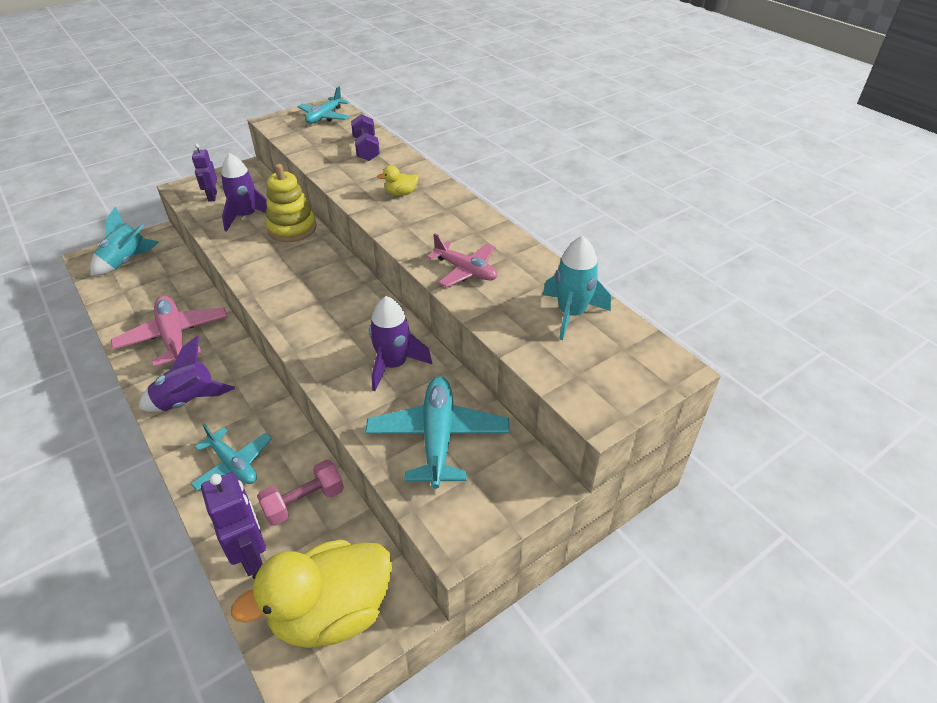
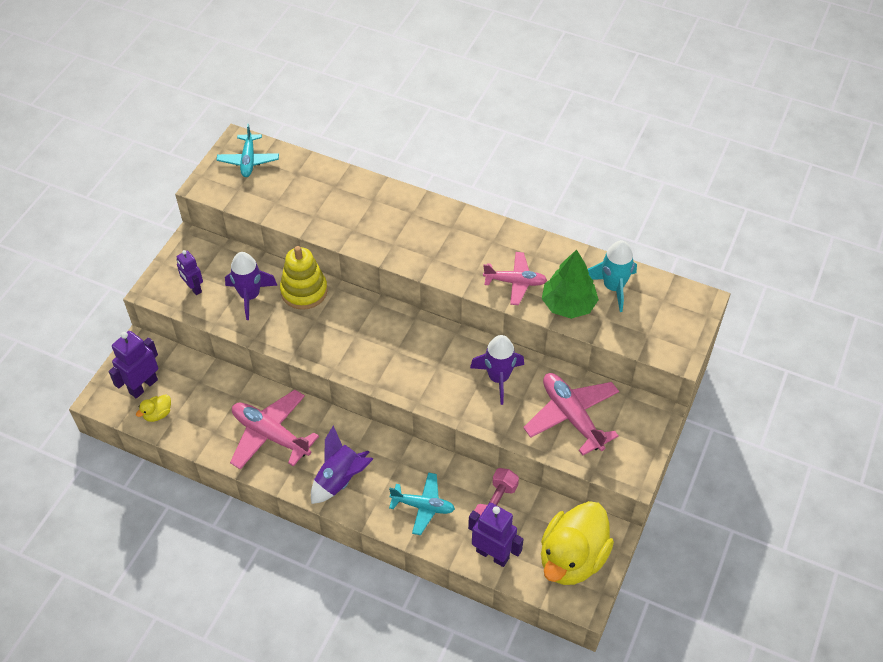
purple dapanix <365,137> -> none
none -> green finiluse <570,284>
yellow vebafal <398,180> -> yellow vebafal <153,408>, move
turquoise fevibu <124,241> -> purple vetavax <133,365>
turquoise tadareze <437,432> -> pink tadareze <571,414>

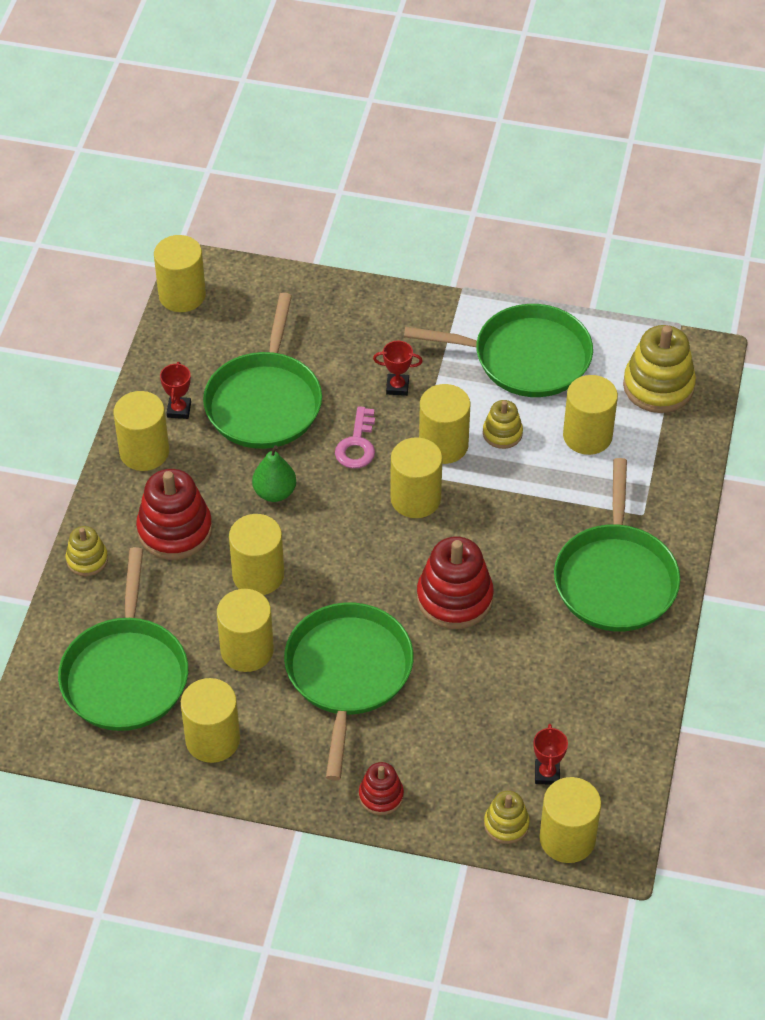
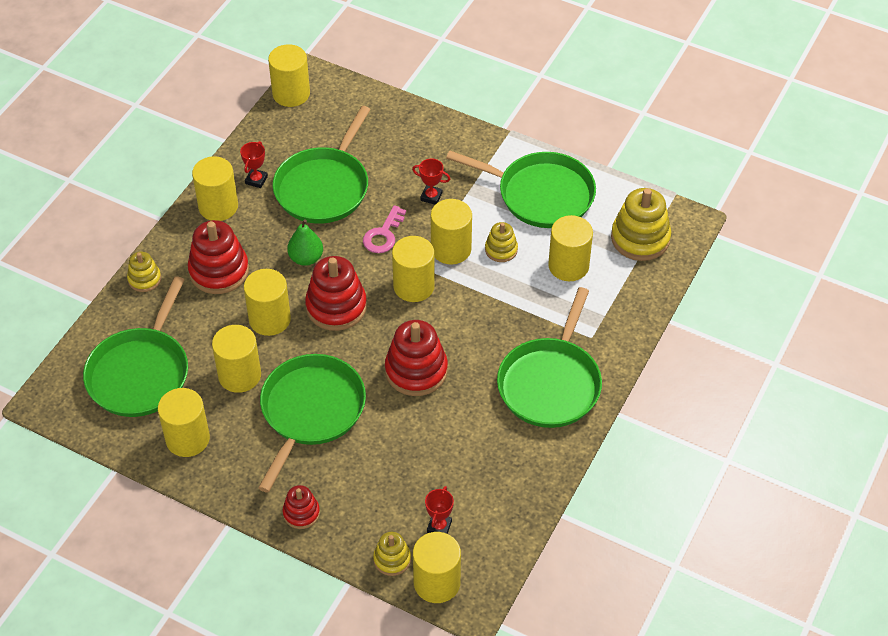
none -> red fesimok <336,293>

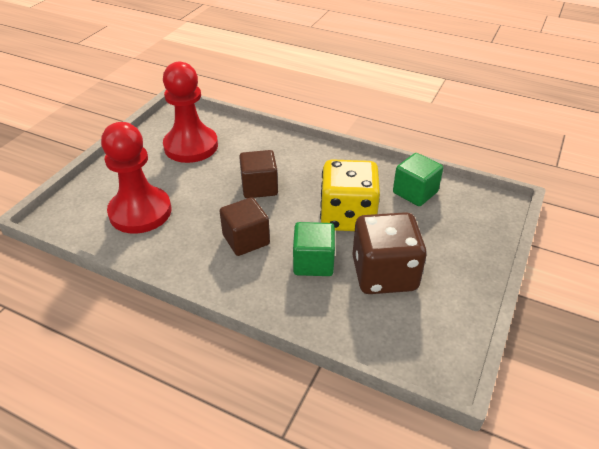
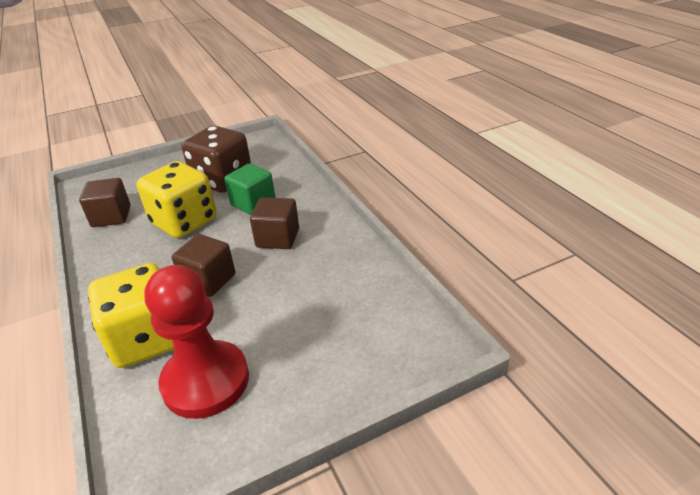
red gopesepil <136,178> -> none
none -> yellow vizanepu <131,315>
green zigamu <418,179> -> brown zigamu <105,202>

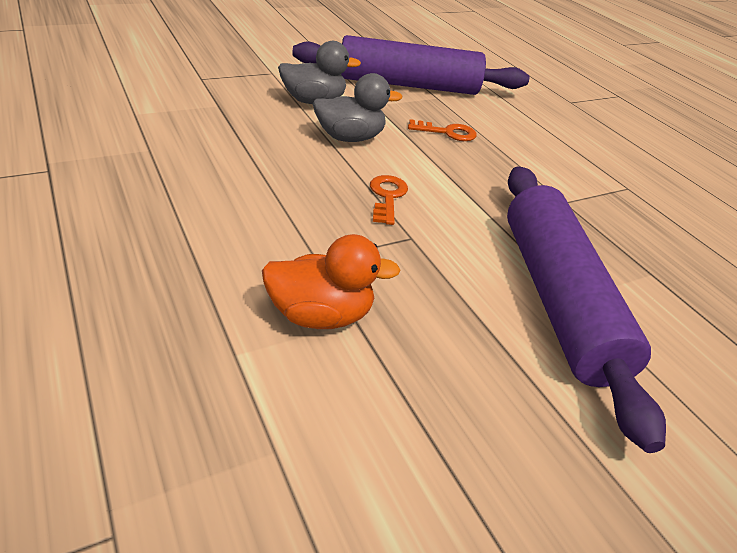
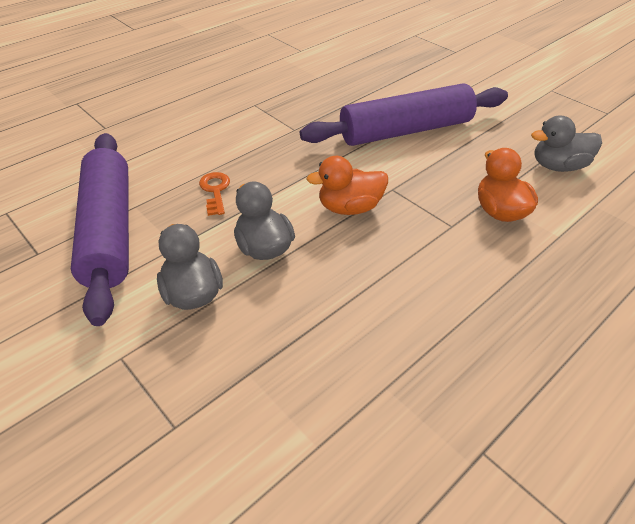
none -> grey vebafal <566,143>
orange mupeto <389,200> -> orange vebafal <347,185>

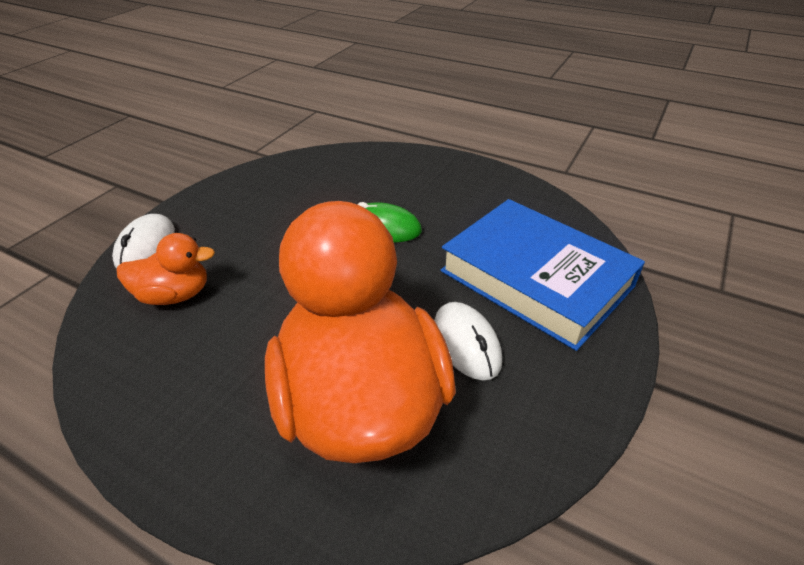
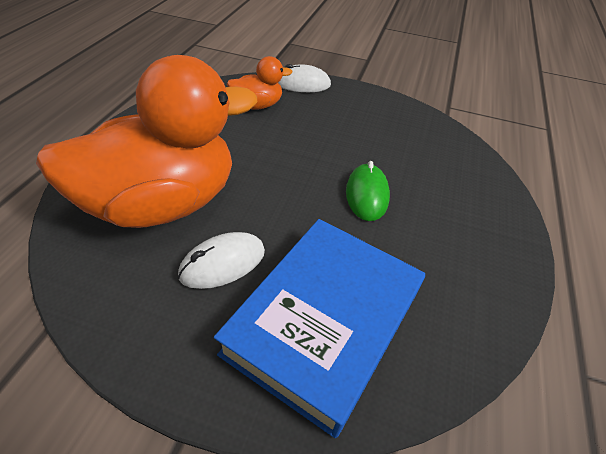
orange vebafal <165,269> -> orange vebafal <259,83>, 90 degrees counterclockwise

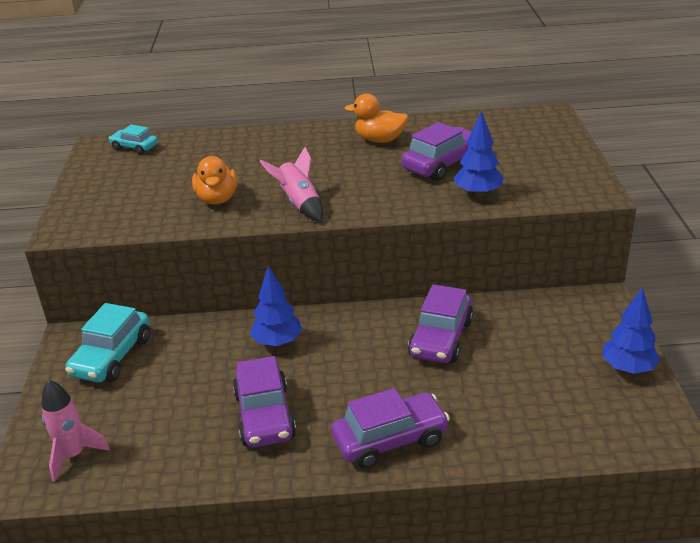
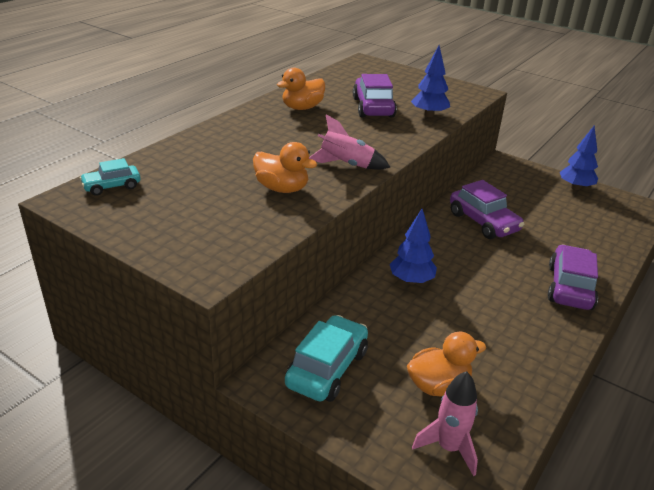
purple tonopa <264,401> -> none
none -> orange vebafal <446,364>
turquoise tonopa <107,342> -> turquoise tonopa <326,358>, 120 degrees counterclockwise

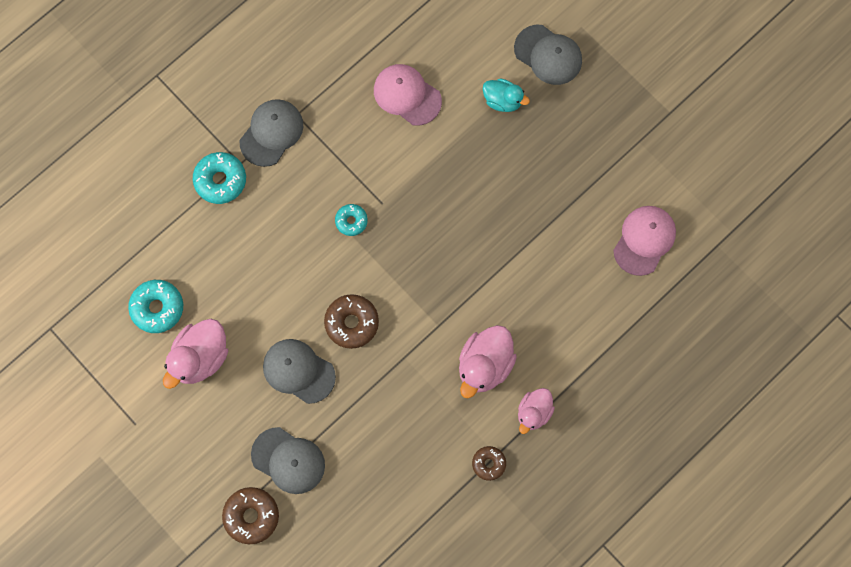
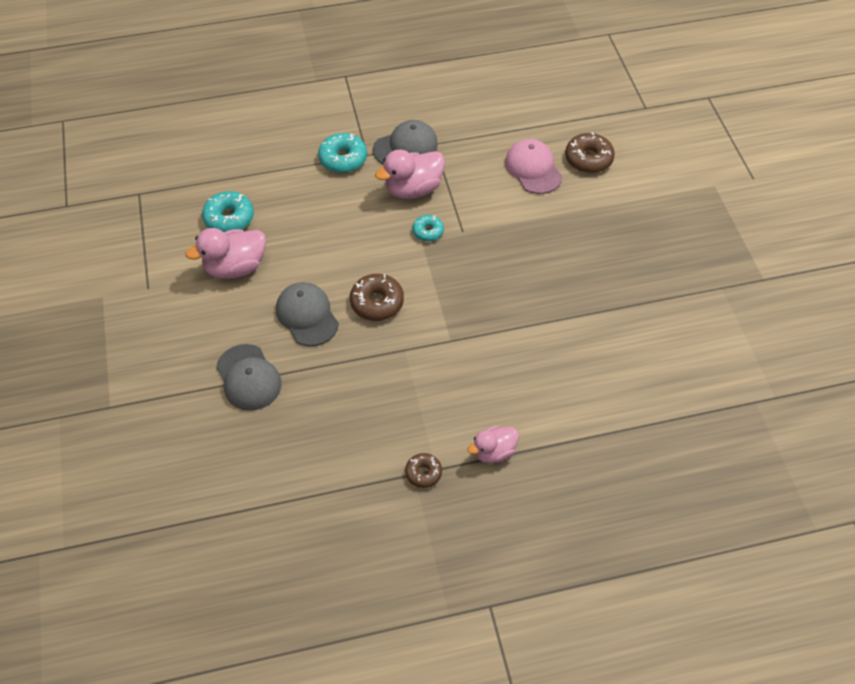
turquoise vebafal <506,95> -> none
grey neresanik <548,55> -> none
pink neresanik <644,241> -> none
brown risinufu <250,515> -> brown risinufu <590,152>, move
pink vebafal <488,361> -> pink vebafal <410,174>, move

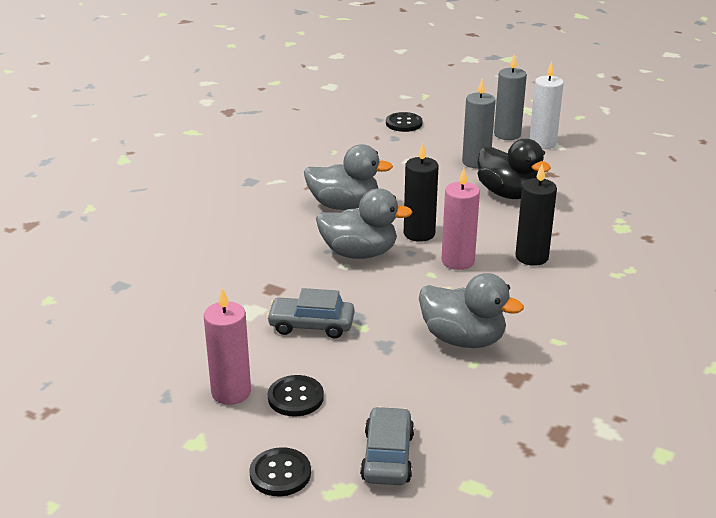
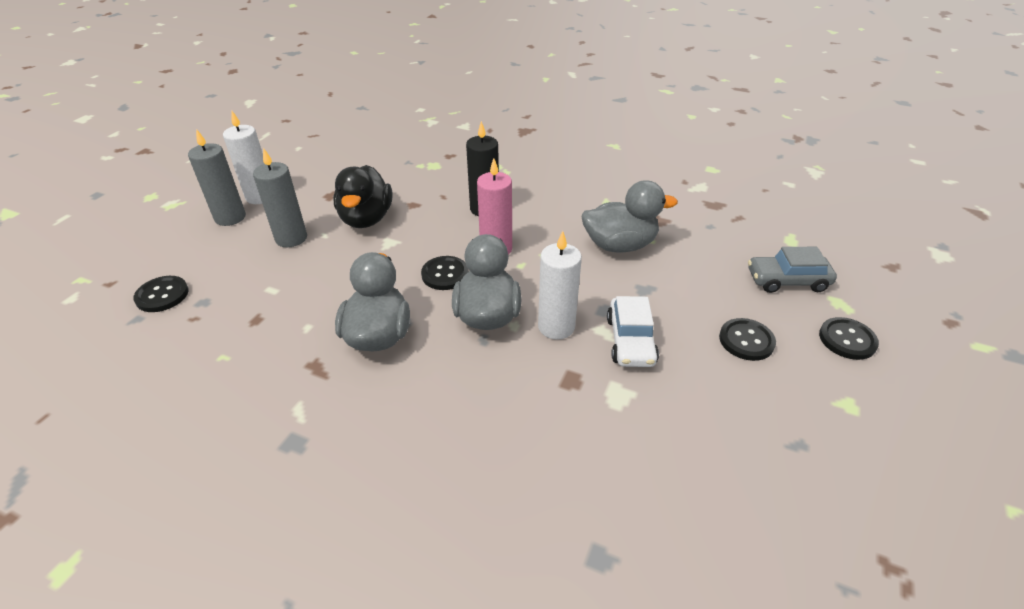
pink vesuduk <227,346> -> none
none -> white vesuduk <560,285>
black vesuduk <421,192> -> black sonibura <445,273>
grey tonopa <311,313> -> white tonopa <633,331>
grey vebafal <471,310> -> grey vebafal <630,216>, 60 degrees clockwise
black vebafal <514,169> -> black vebafal <362,196>, 135 degrees clockwise

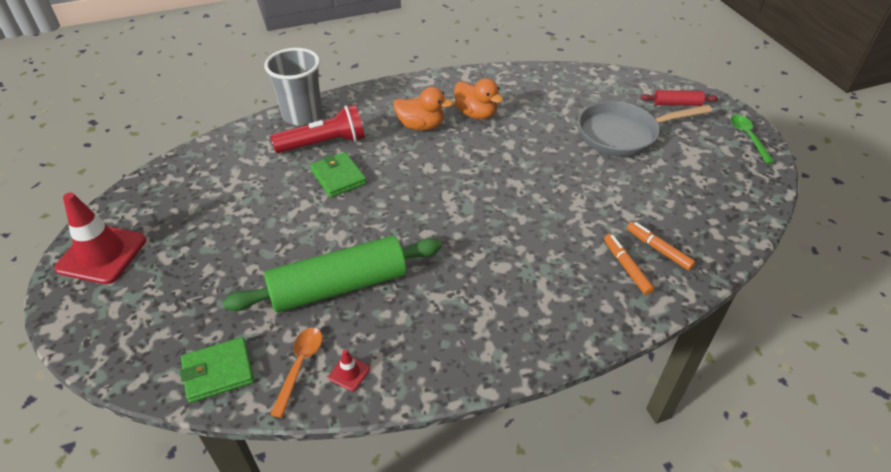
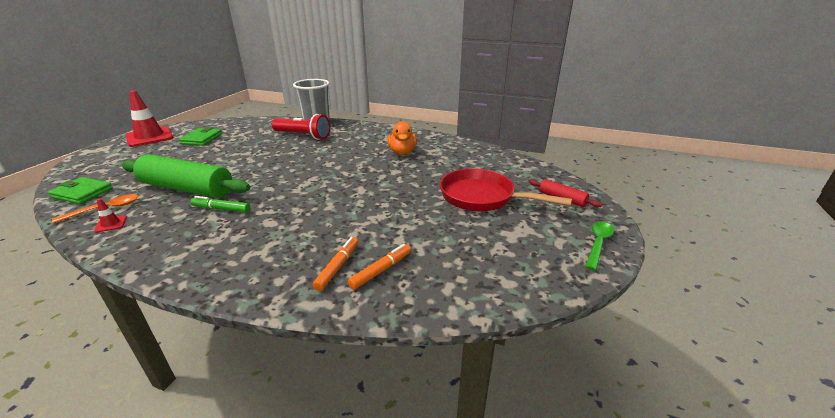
orange vebafal <423,109> -> none
none -> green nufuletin <220,204>
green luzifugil <338,174> -> green luzifugil <200,136>, move
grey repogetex <645,129> -> red repogetex <506,189>
orange nufuletin <661,246> -> orange nufuletin <379,267>, 45 degrees clockwise

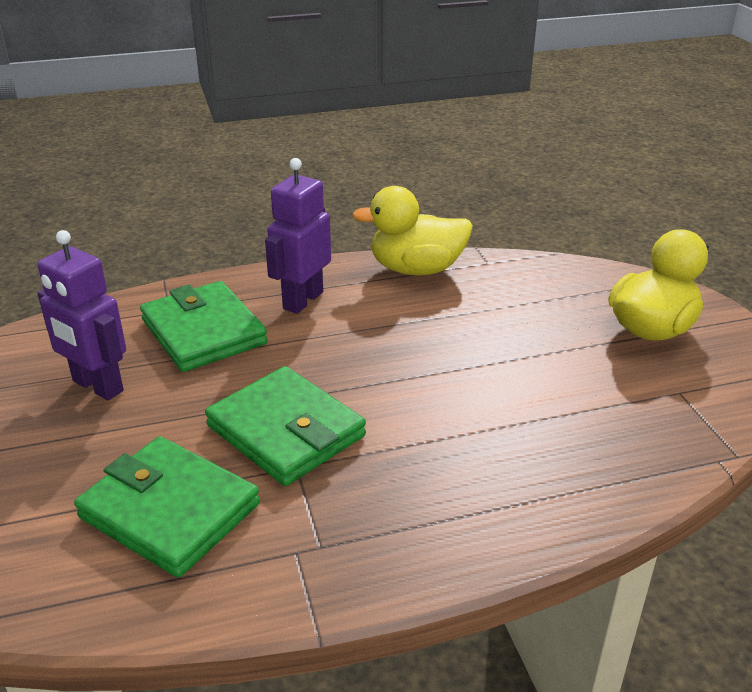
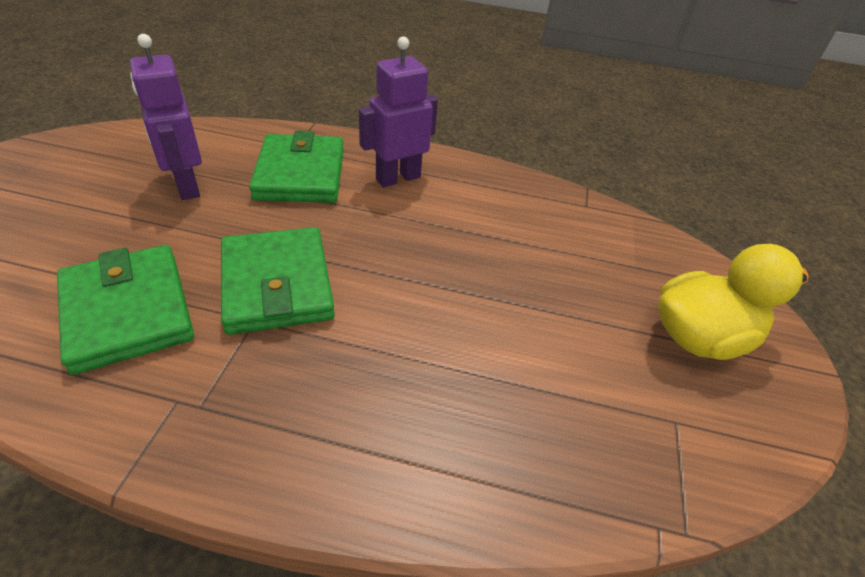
yellow vebafal <412,231> -> none

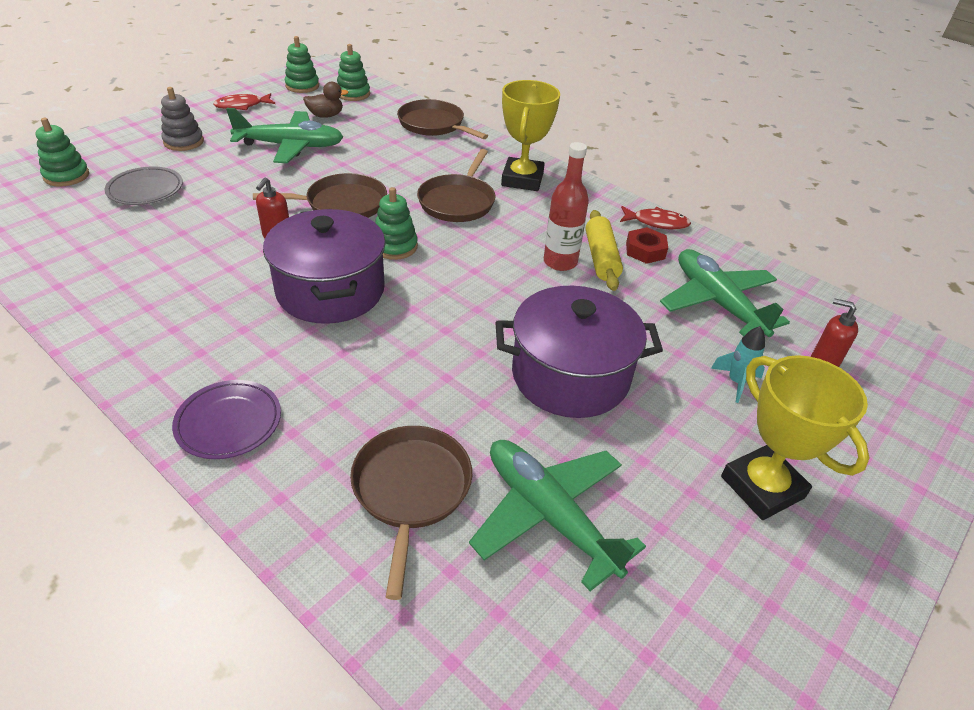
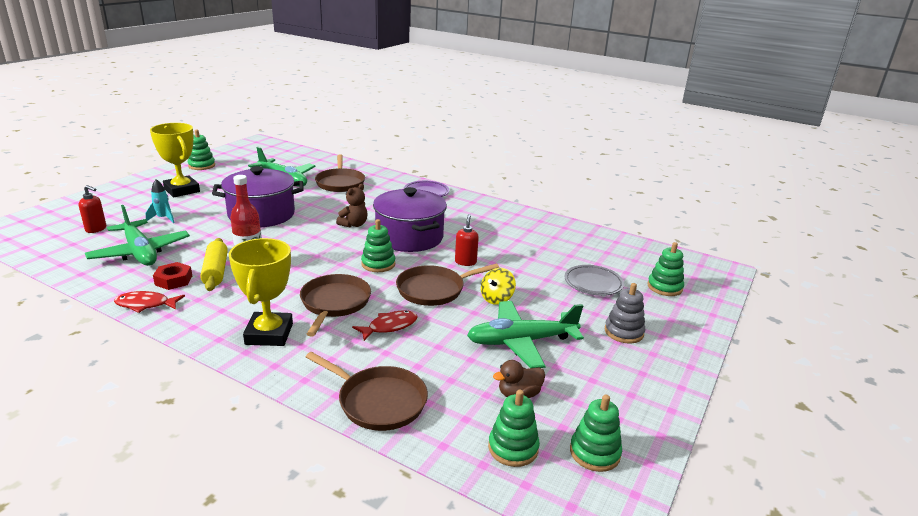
none -> green fesimok <201,150>
none -> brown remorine <351,206>
none -> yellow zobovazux <498,286>
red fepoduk <244,101> -> red fepoduk <385,326>, move

